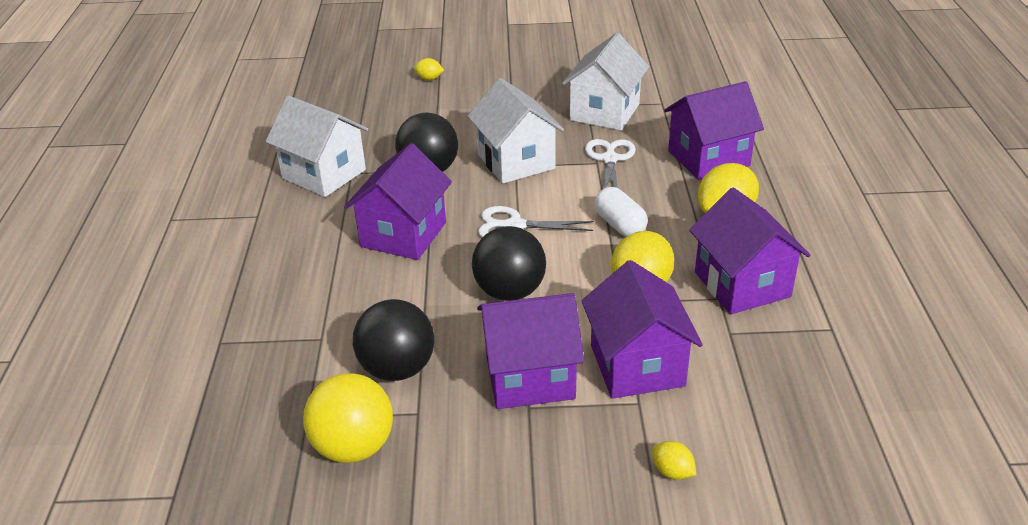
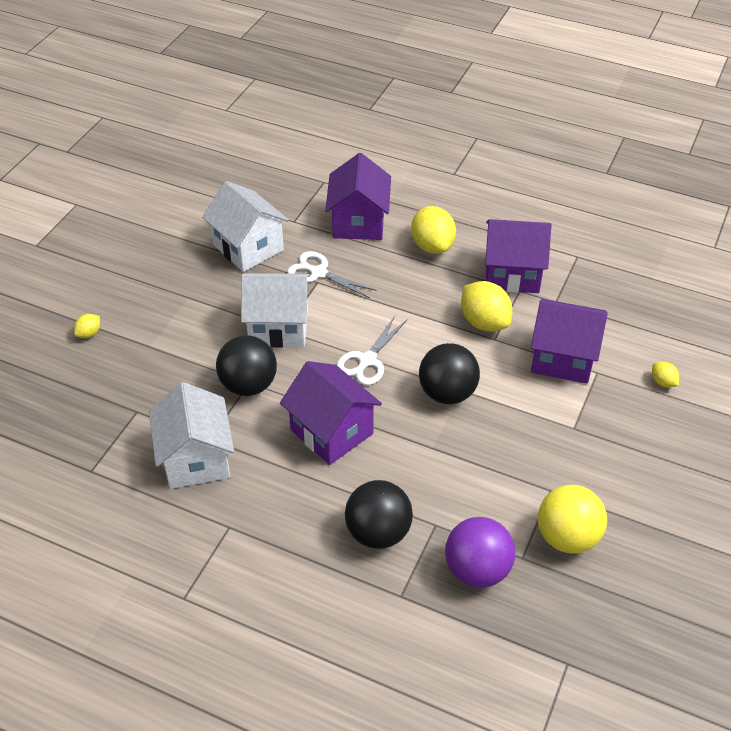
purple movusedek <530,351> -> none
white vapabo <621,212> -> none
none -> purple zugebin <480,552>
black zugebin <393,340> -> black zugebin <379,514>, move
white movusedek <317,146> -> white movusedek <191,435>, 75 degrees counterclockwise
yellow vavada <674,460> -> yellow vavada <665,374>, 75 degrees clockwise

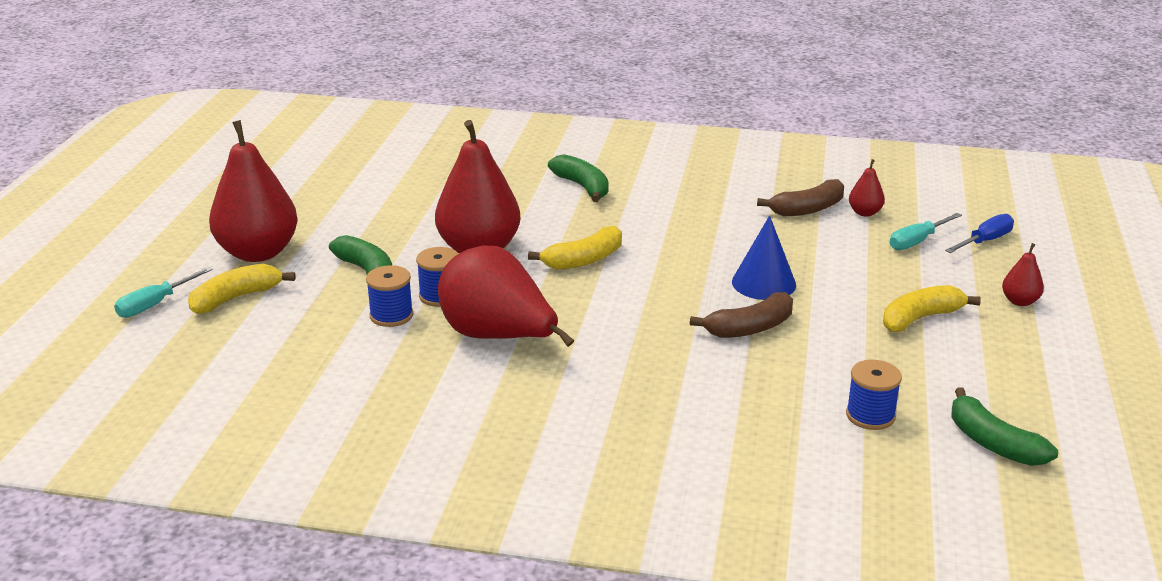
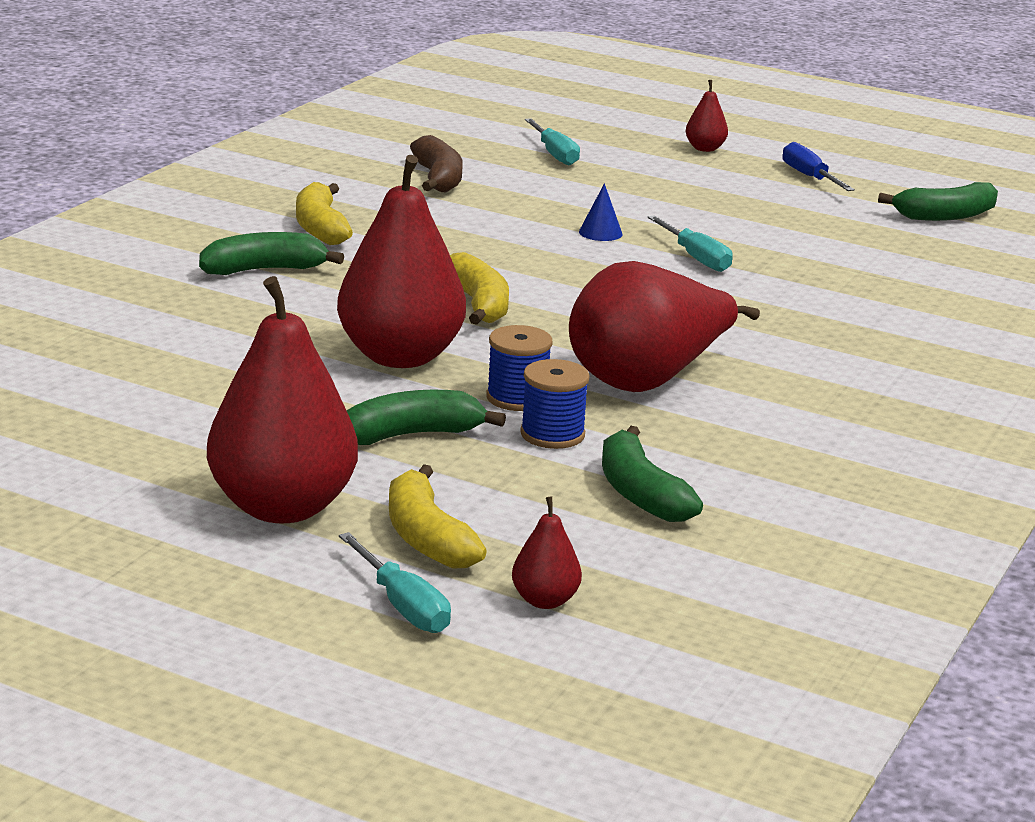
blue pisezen <874,395> -> none
none -> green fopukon <652,474>
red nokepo <867,188> -> red nokepo <547,552>, move
yellow fopukon <932,308> -> yellow fopukon <324,213>, move
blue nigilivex <979,233> -> blue nigilivex <818,166>, move
brown fopukon <741,315> -> turquoise nigilivex <690,243>
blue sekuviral <764,258> -> blue sekuviral <601,212>, x0.55

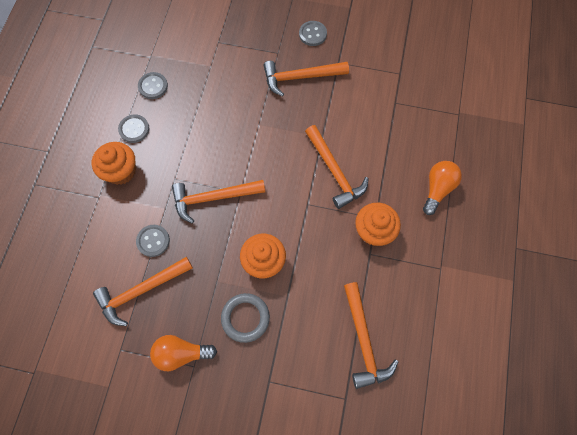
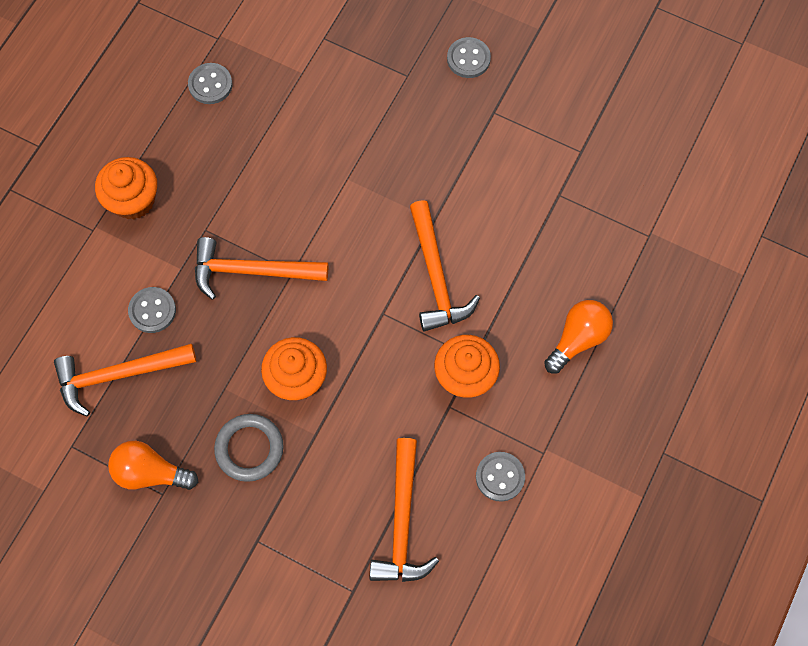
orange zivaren <306,78> -> none
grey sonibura <133,128> -> grey sonibura <500,477>, move

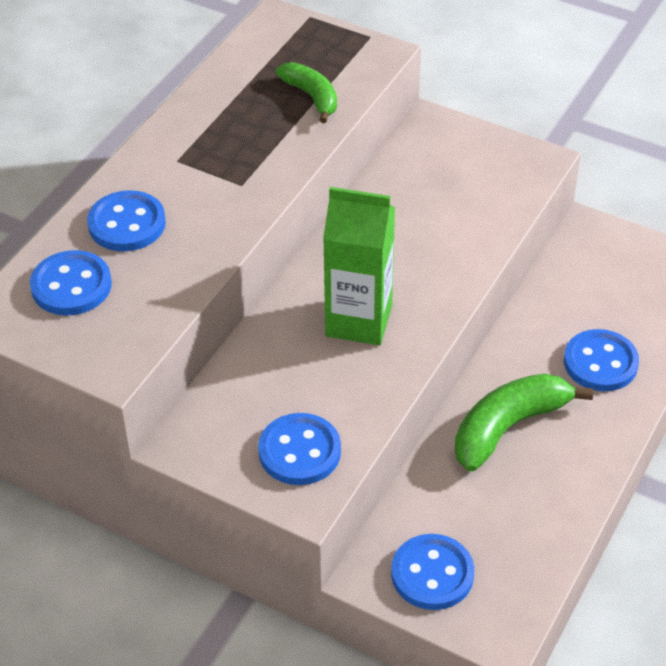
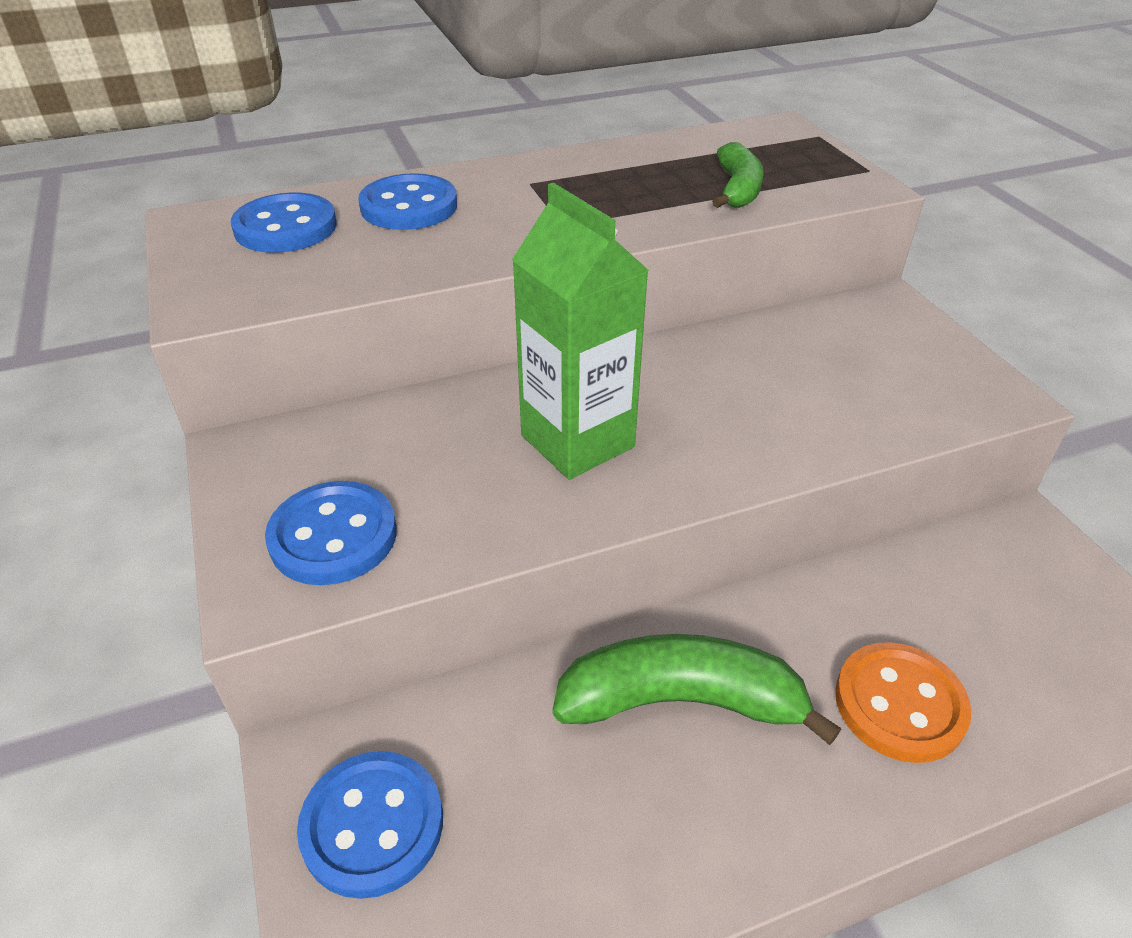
blue sonibura <601,360> -> orange sonibura <903,702>

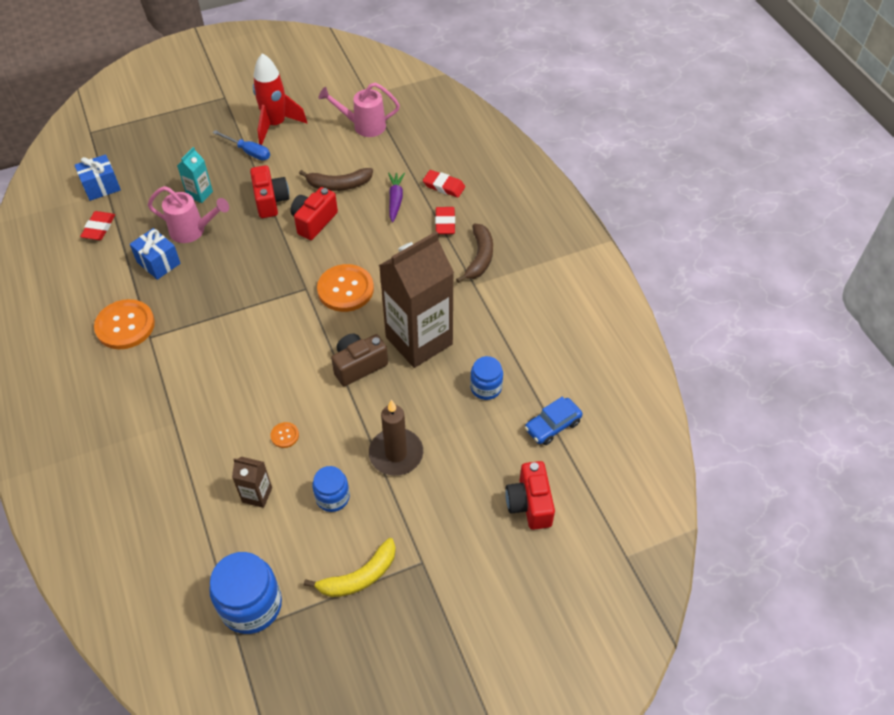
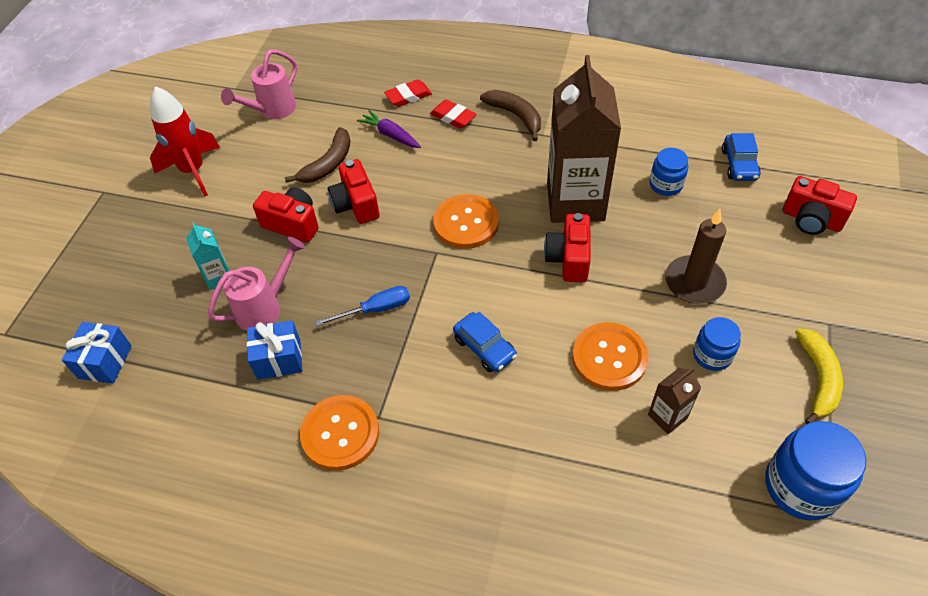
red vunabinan <97,225> -> none
none -> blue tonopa <485,342>
blue nigilivex <241,145> -> blue nigilivex <362,306>, move
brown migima <359,360> -> red migima <567,247>
orange sonibura <284,435> -> orange sonibura <610,356>, x2.23

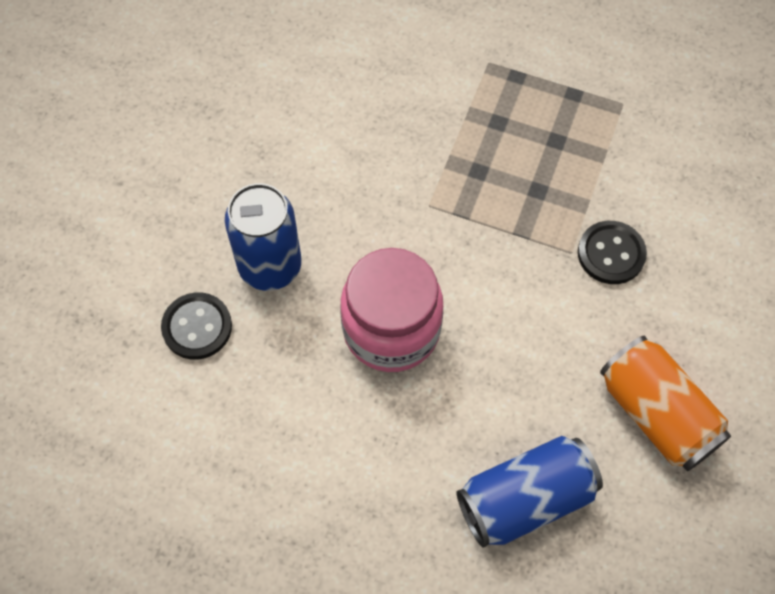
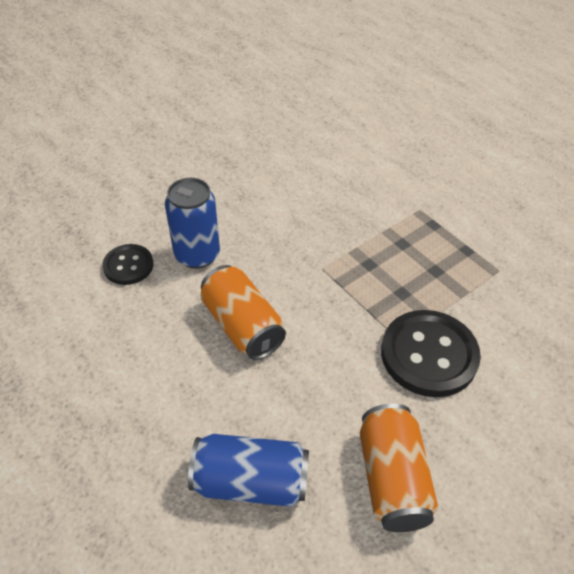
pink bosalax <391,310> -> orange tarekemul <243,312>
black sonibura <612,252> -> black sonibura <431,353>, x1.76

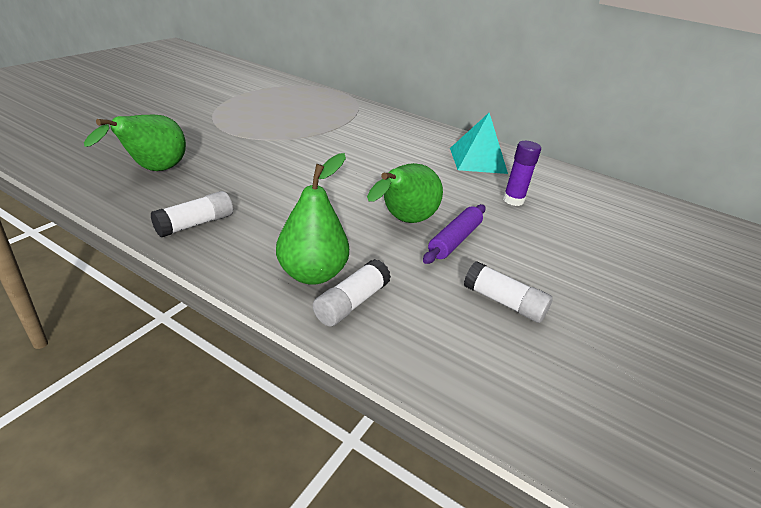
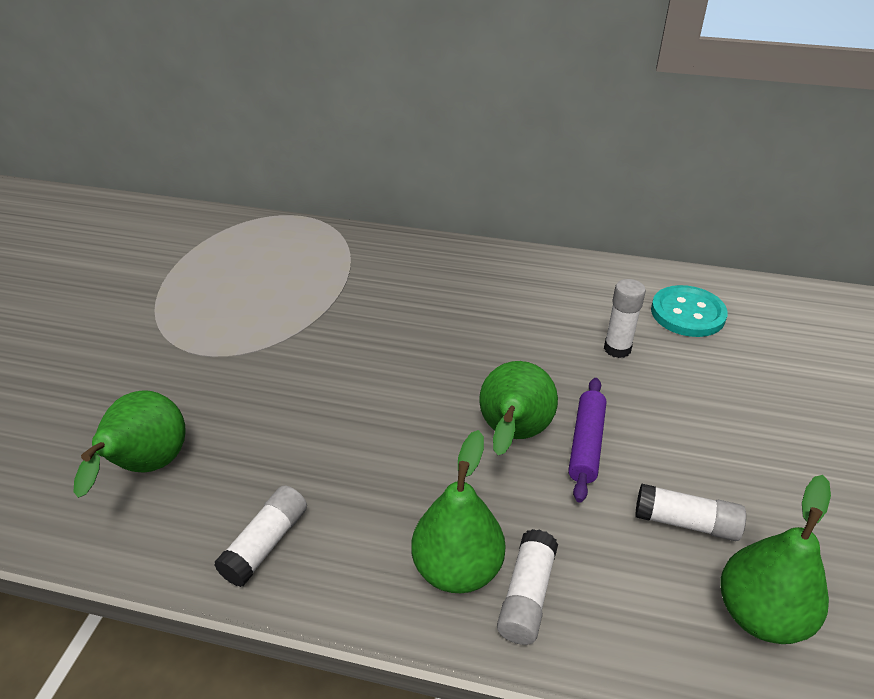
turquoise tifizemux <479,143> -> none
none -> turquoise sonibura <689,311>
none -> green nokepo <775,559>
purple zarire <522,173> -> white zarire <625,318>

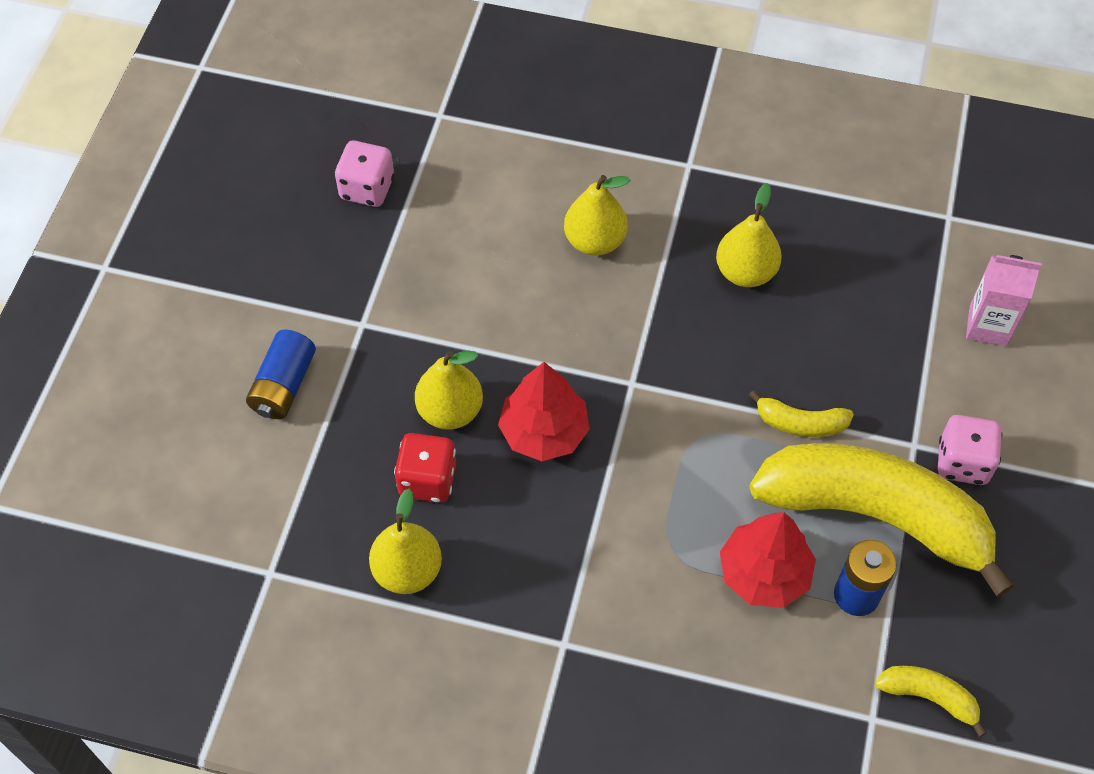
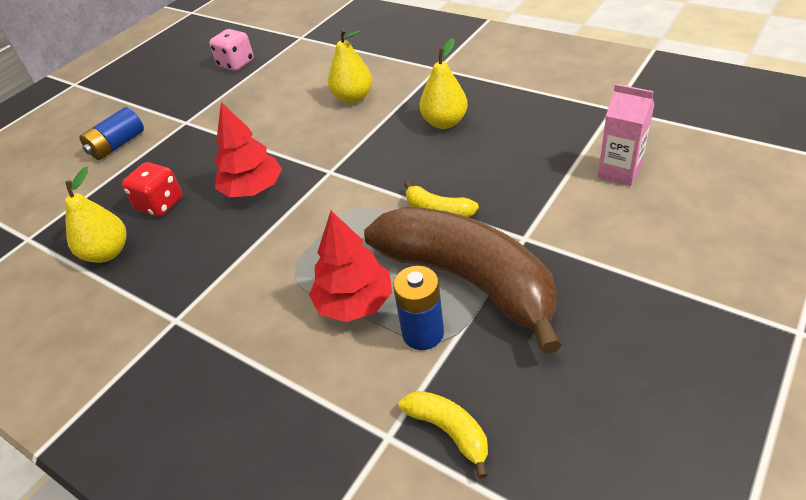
yellow nokepo <449,390> -> none
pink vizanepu <970,450> -> none
yellow fopukon <881,520> -> brown fopukon <463,280>

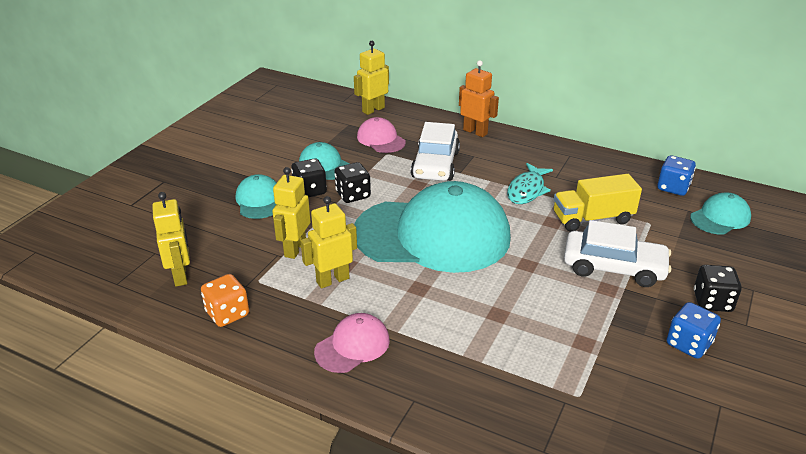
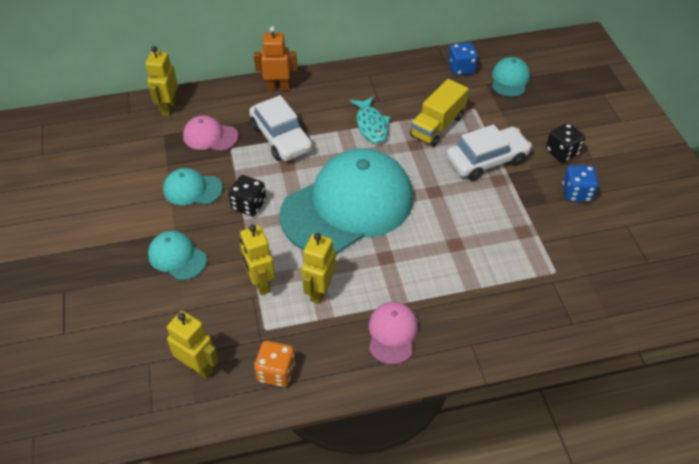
black vizanepu <309,177> -> none

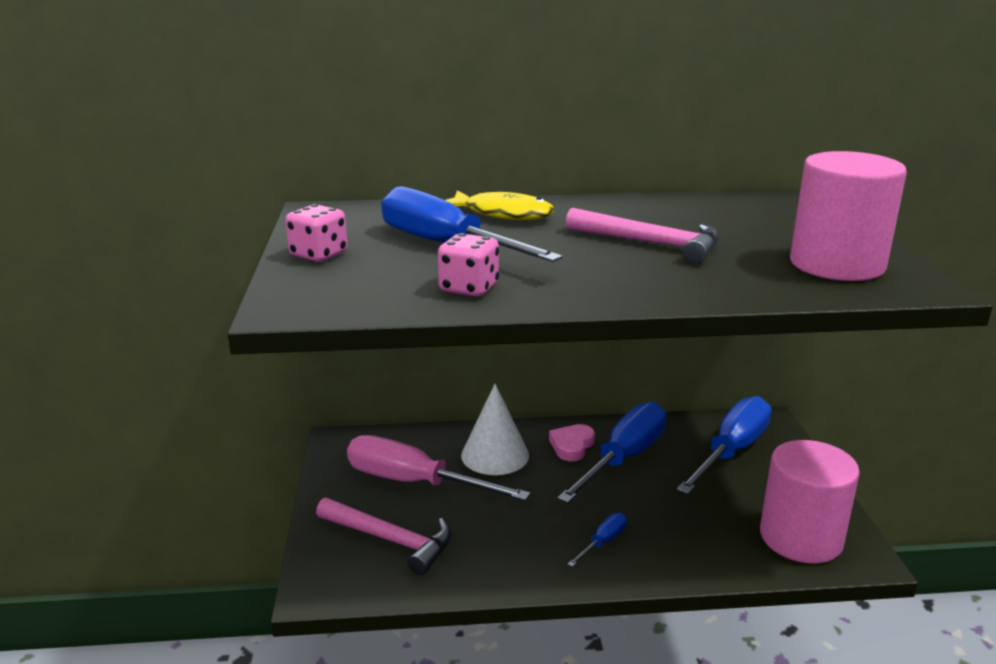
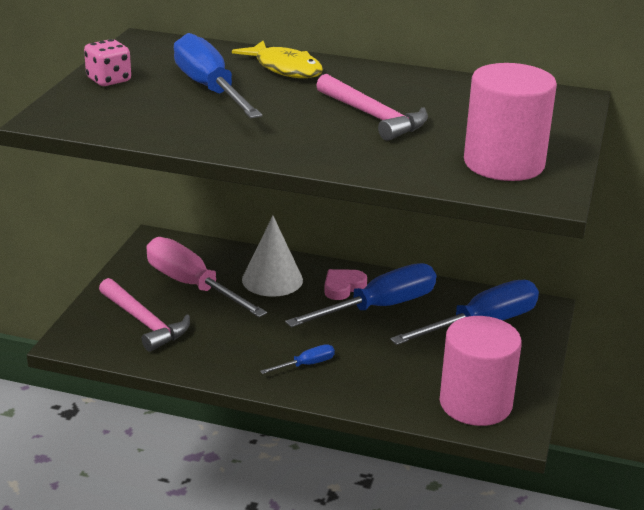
pink vizanepu <468,265> -> none

